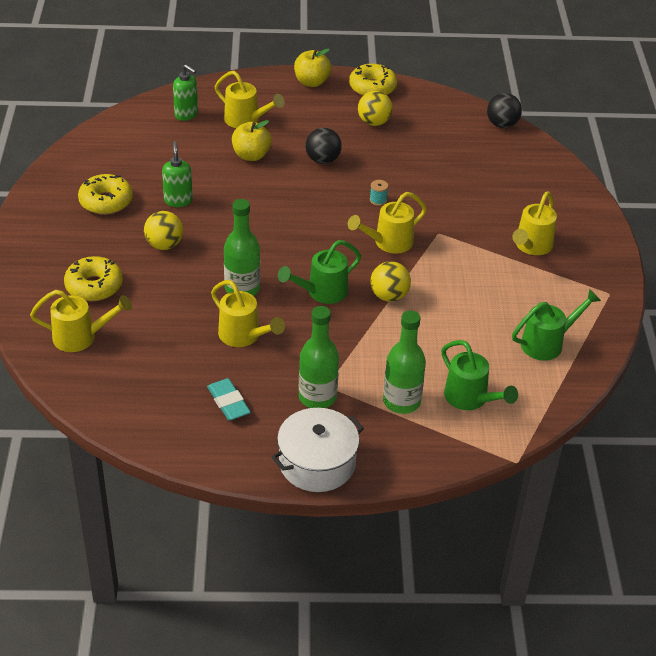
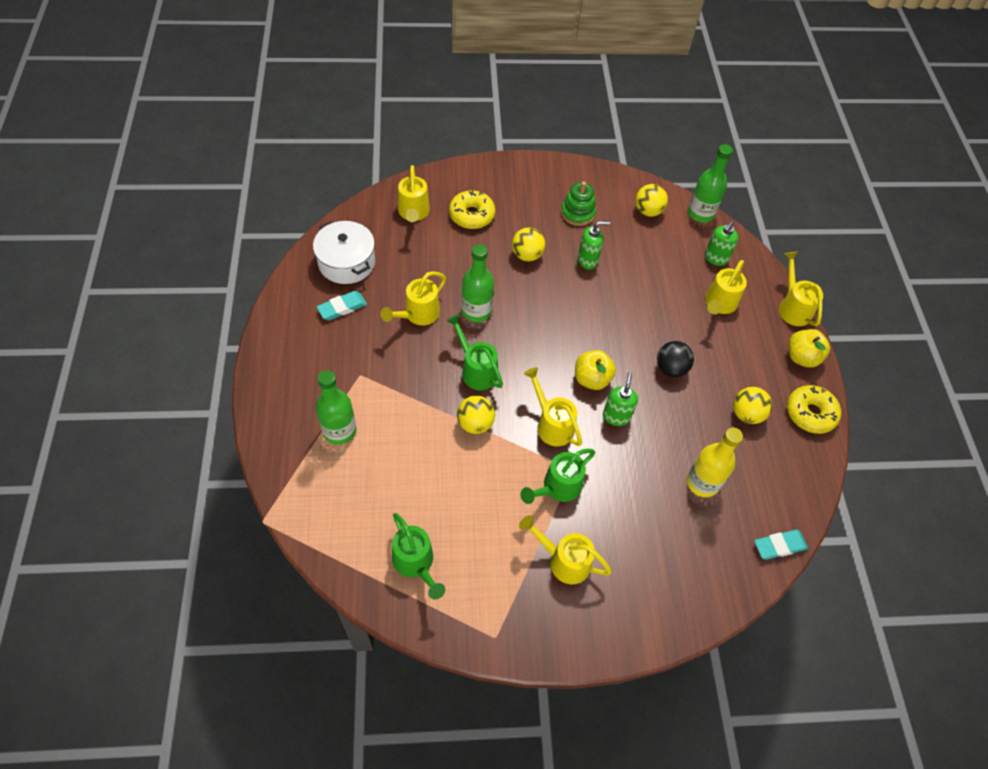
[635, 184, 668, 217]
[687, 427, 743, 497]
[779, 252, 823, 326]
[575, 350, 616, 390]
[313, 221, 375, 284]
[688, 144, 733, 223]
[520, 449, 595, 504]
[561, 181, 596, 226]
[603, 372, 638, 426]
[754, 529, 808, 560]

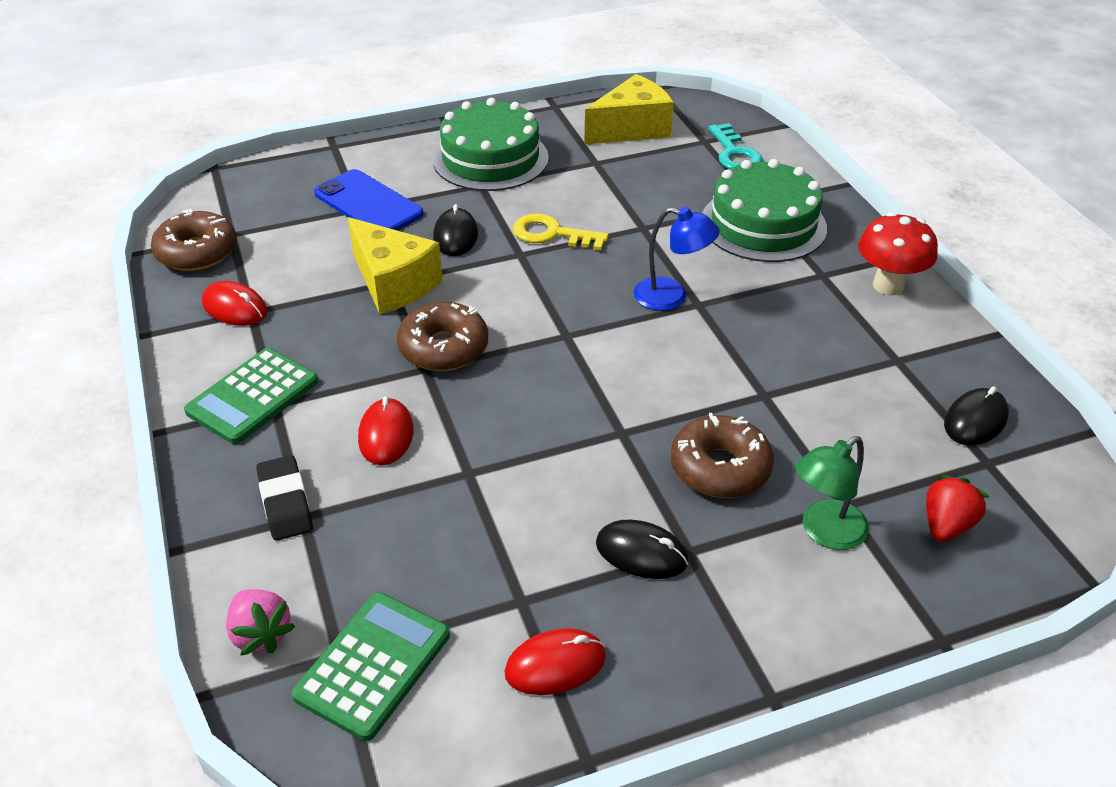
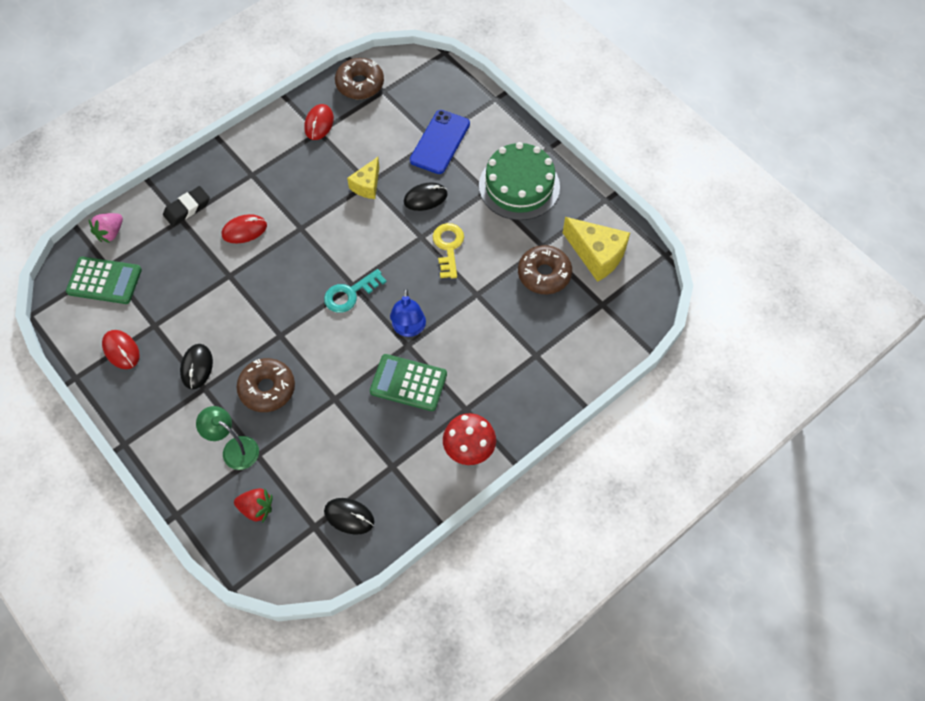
[702, 159, 827, 262] (first image)
[370, 354, 447, 411]
[518, 245, 572, 294]
[324, 269, 387, 313]
[347, 157, 379, 199]

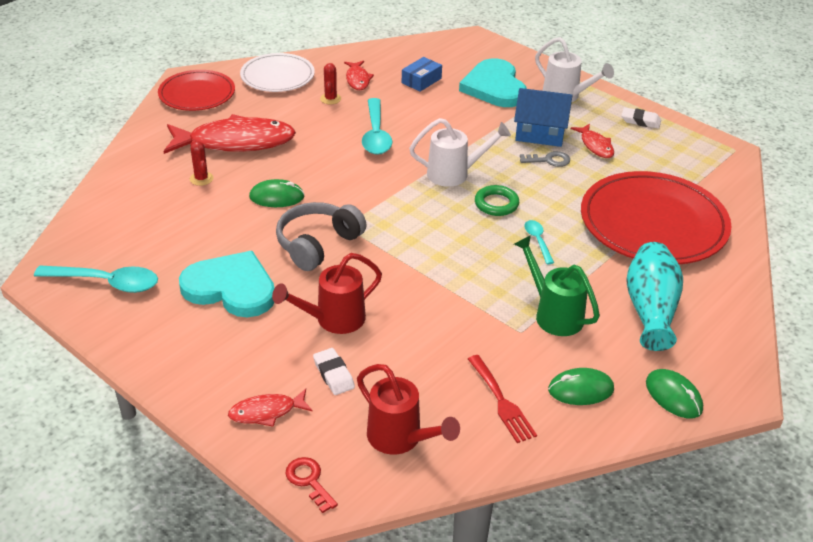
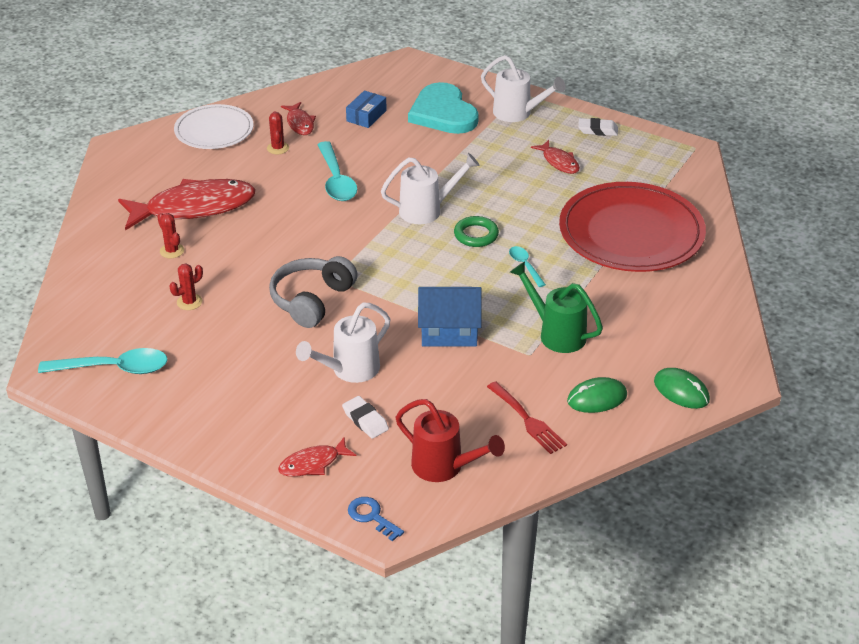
[158, 70, 235, 111] (first image)
[179, 251, 274, 317] (first image)
[249, 179, 305, 207] (first image)
[520, 151, 570, 167] (first image)
[626, 242, 683, 351] (first image)
[169, 264, 203, 310]
[418, 287, 482, 347]
[296, 302, 390, 383]
[348, 497, 404, 541]

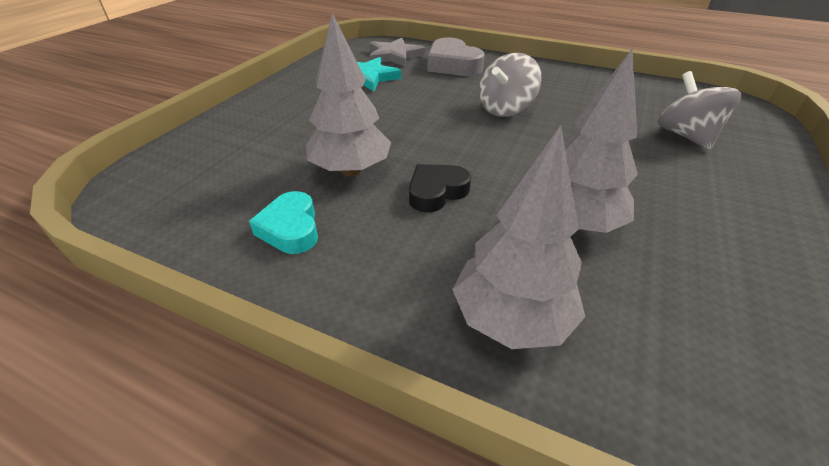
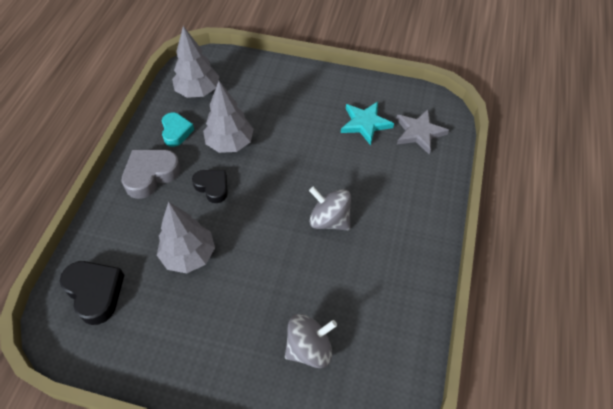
[60, 261, 124, 325]
[121, 150, 181, 199]
[172, 26, 219, 98]
[162, 112, 194, 147]

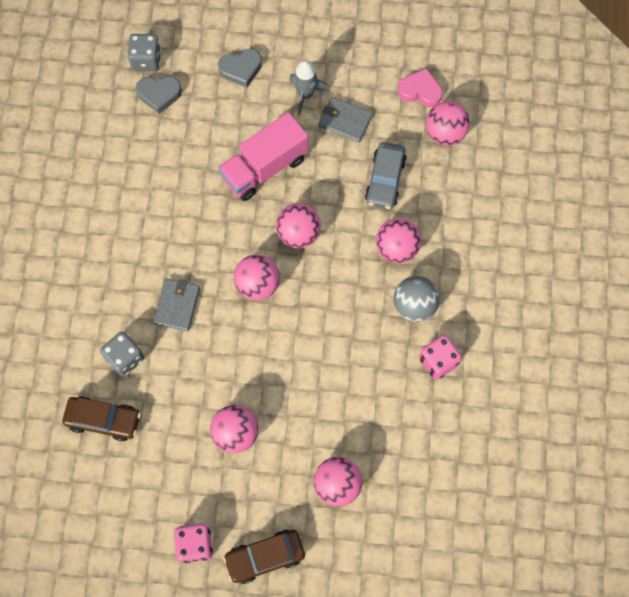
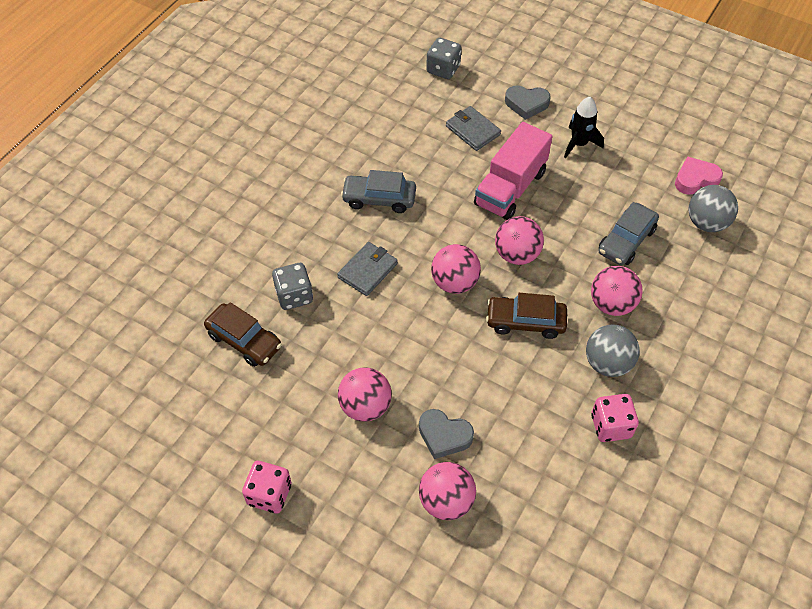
[341, 170, 416, 213]
[419, 409, 474, 459]
[486, 293, 567, 339]
[446, 106, 501, 151]
[564, 97, 604, 158]
[688, 185, 738, 232]
[474, 122, 553, 220]
[675, 156, 723, 195]

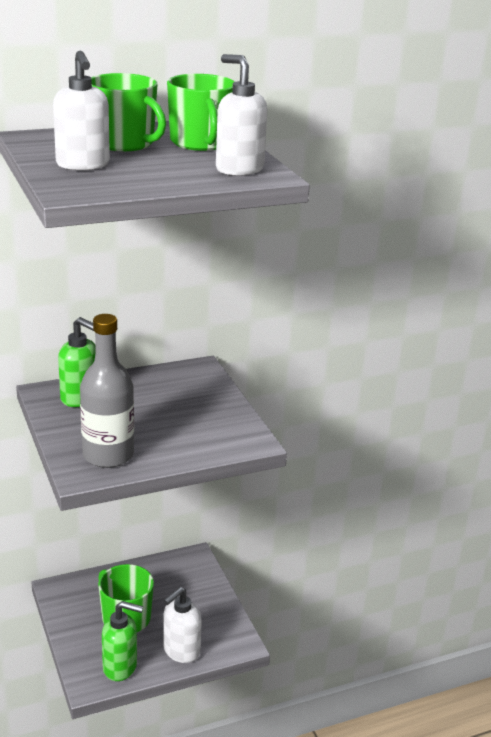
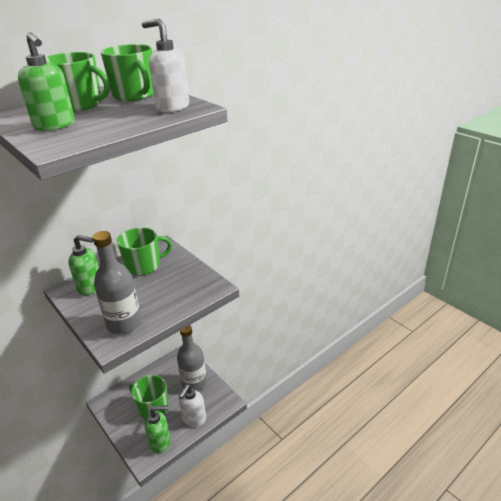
[117, 228, 172, 276]
[177, 325, 207, 391]
[18, 32, 75, 131]

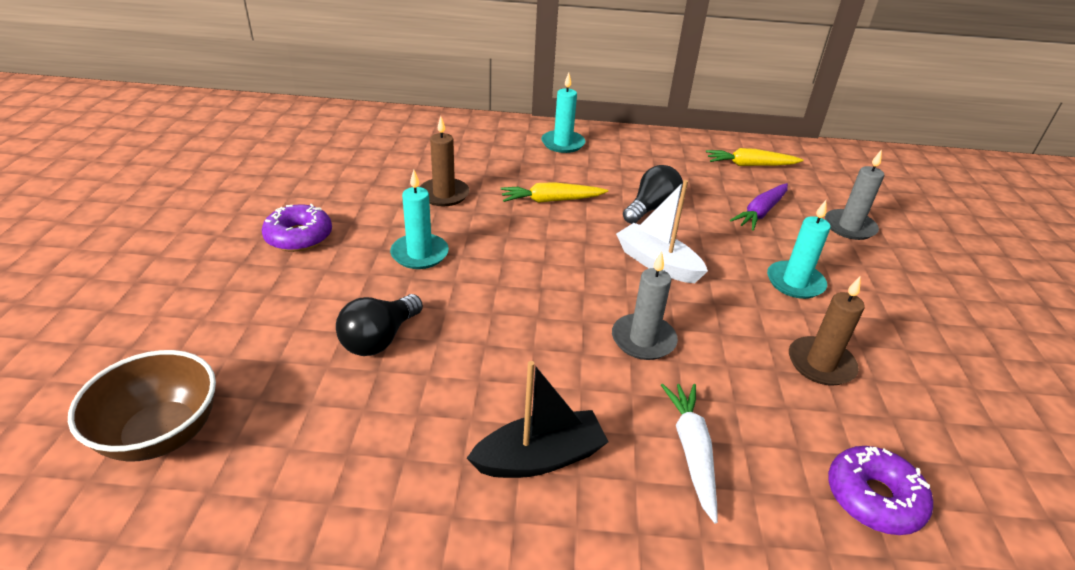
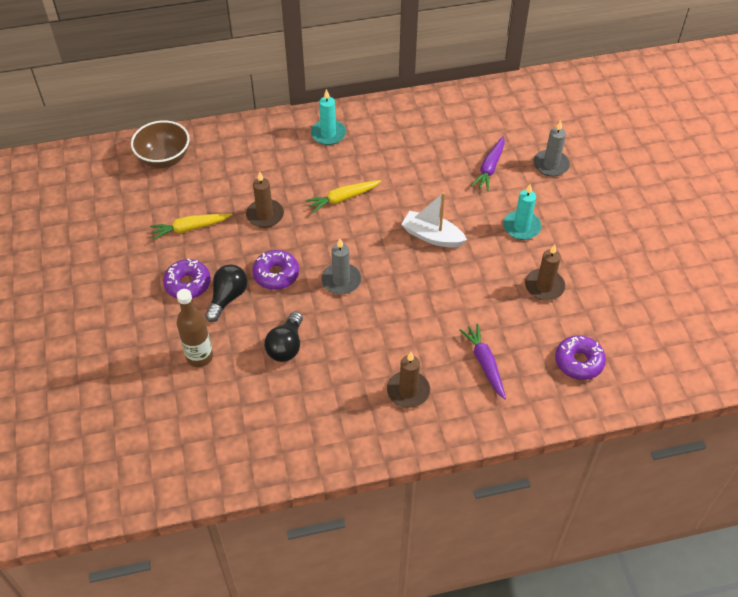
[177, 289, 213, 367]
[131, 120, 190, 168]
[321, 238, 361, 295]
[205, 264, 248, 322]
[150, 213, 232, 240]
[252, 250, 299, 290]
[387, 352, 430, 408]
[460, 324, 506, 400]

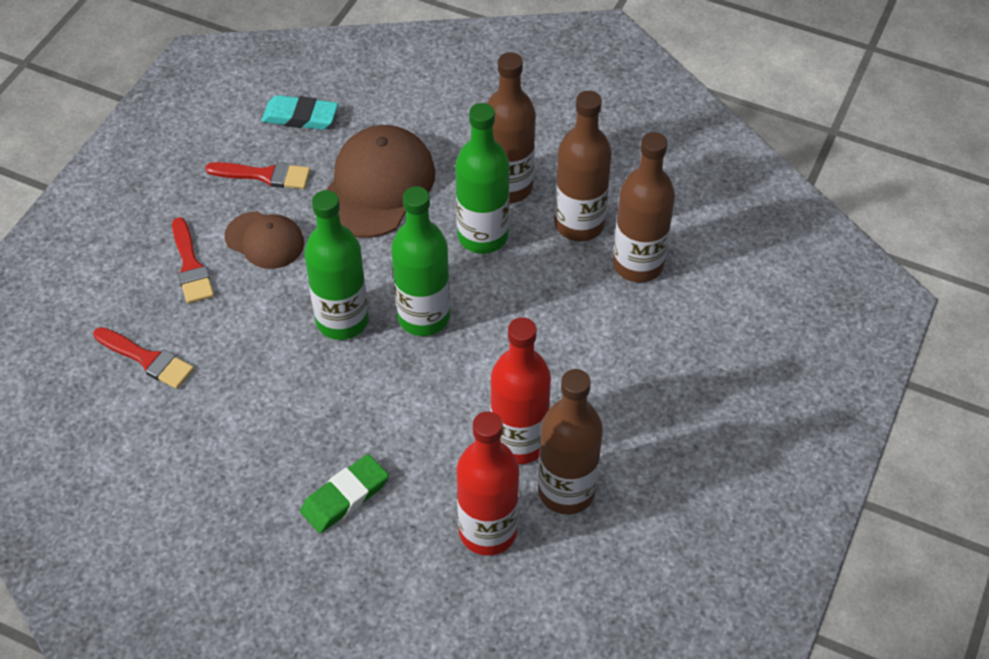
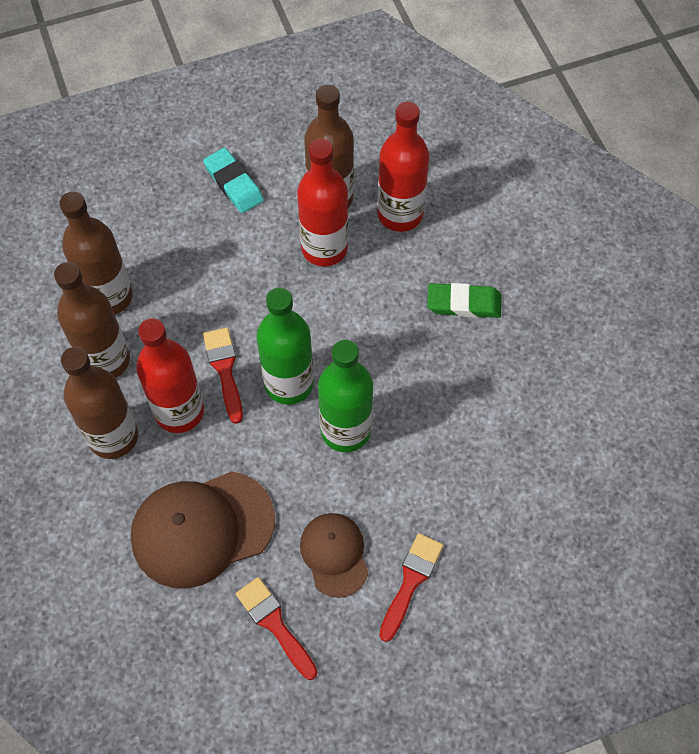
[203, 327, 243, 424]
[203, 148, 264, 213]
[136, 318, 204, 433]

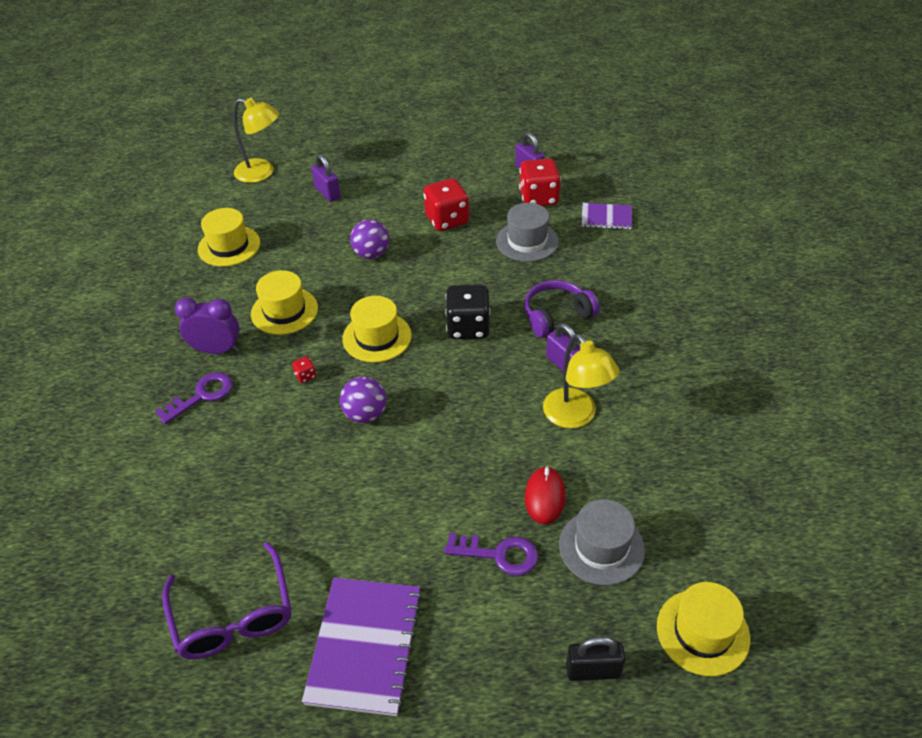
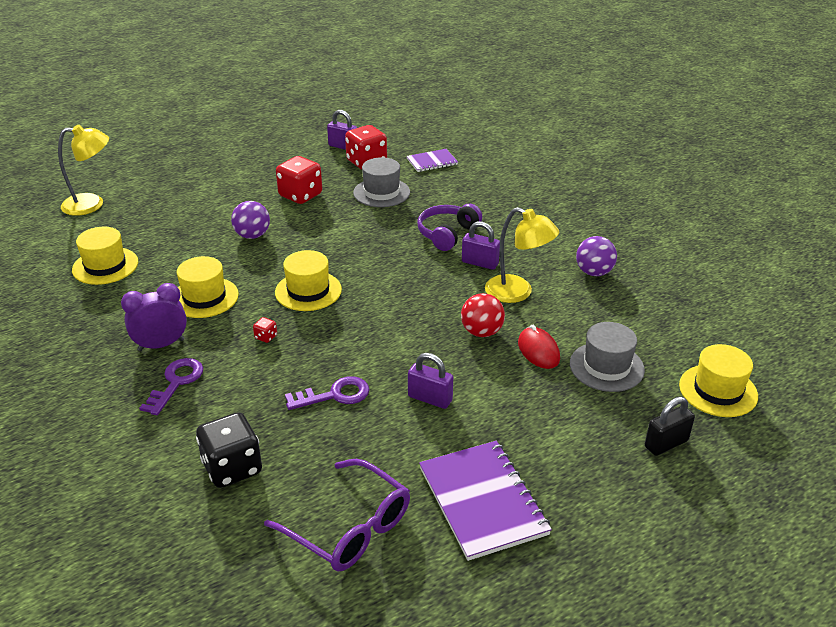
[461, 293, 505, 337]
[408, 353, 453, 409]
[576, 236, 617, 276]
[285, 376, 370, 410]
[196, 412, 262, 488]

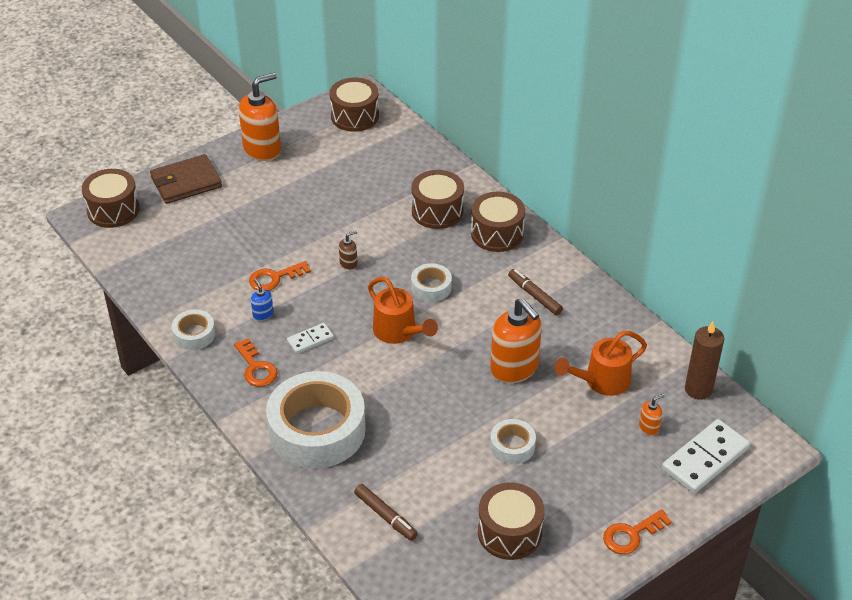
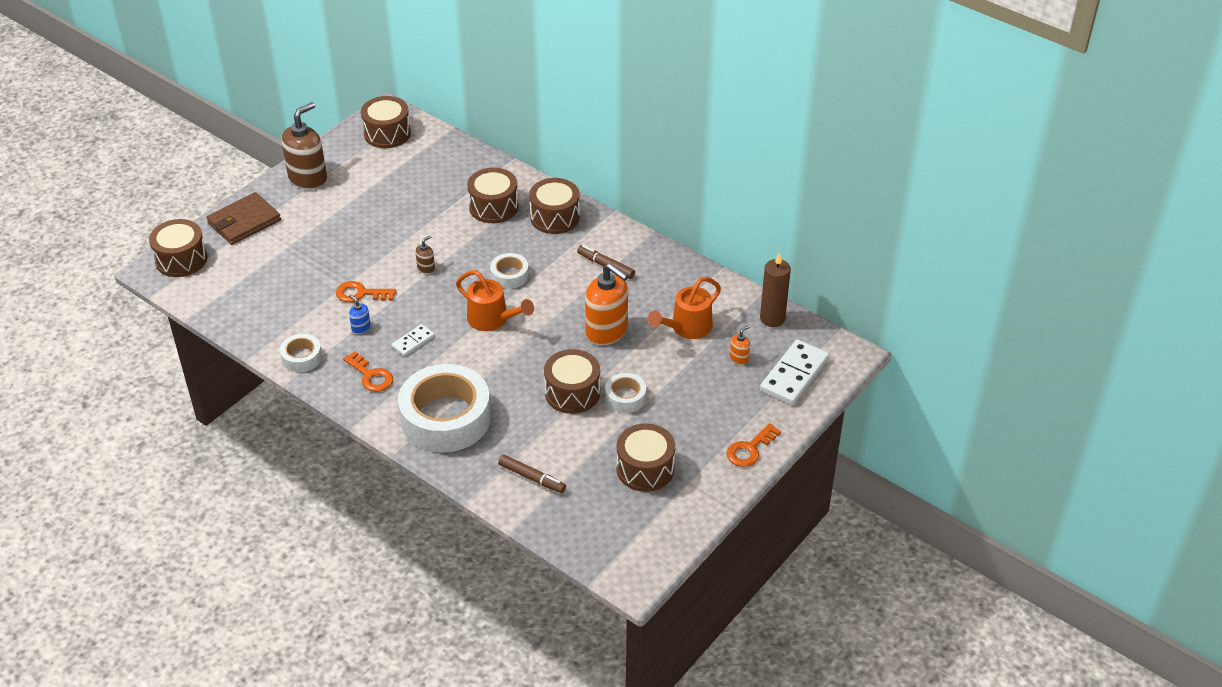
[544, 349, 600, 414]
[281, 102, 327, 190]
[336, 281, 396, 302]

